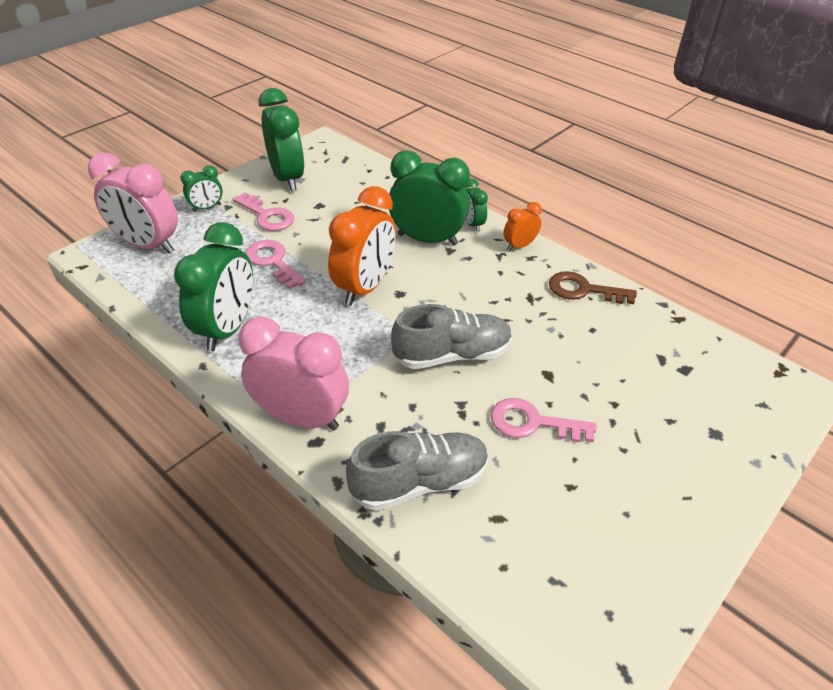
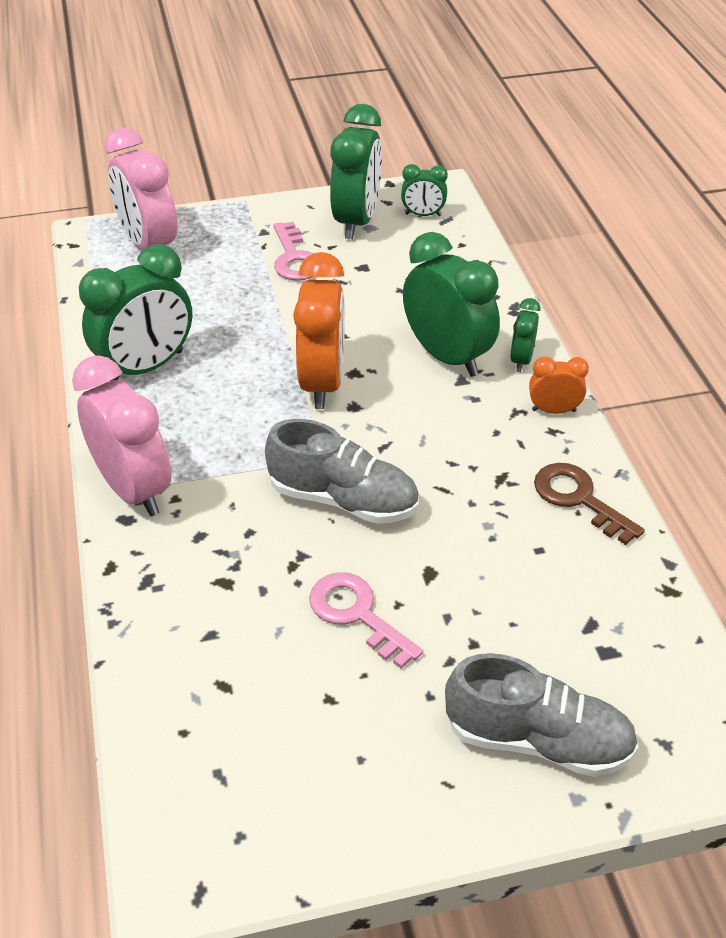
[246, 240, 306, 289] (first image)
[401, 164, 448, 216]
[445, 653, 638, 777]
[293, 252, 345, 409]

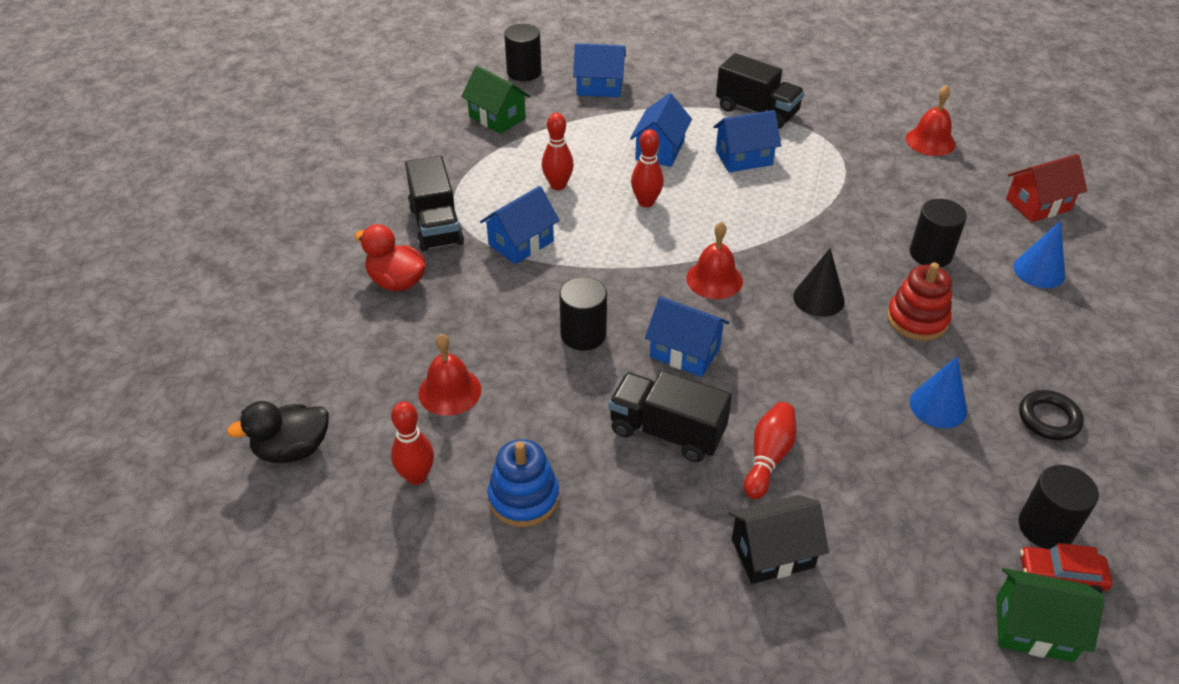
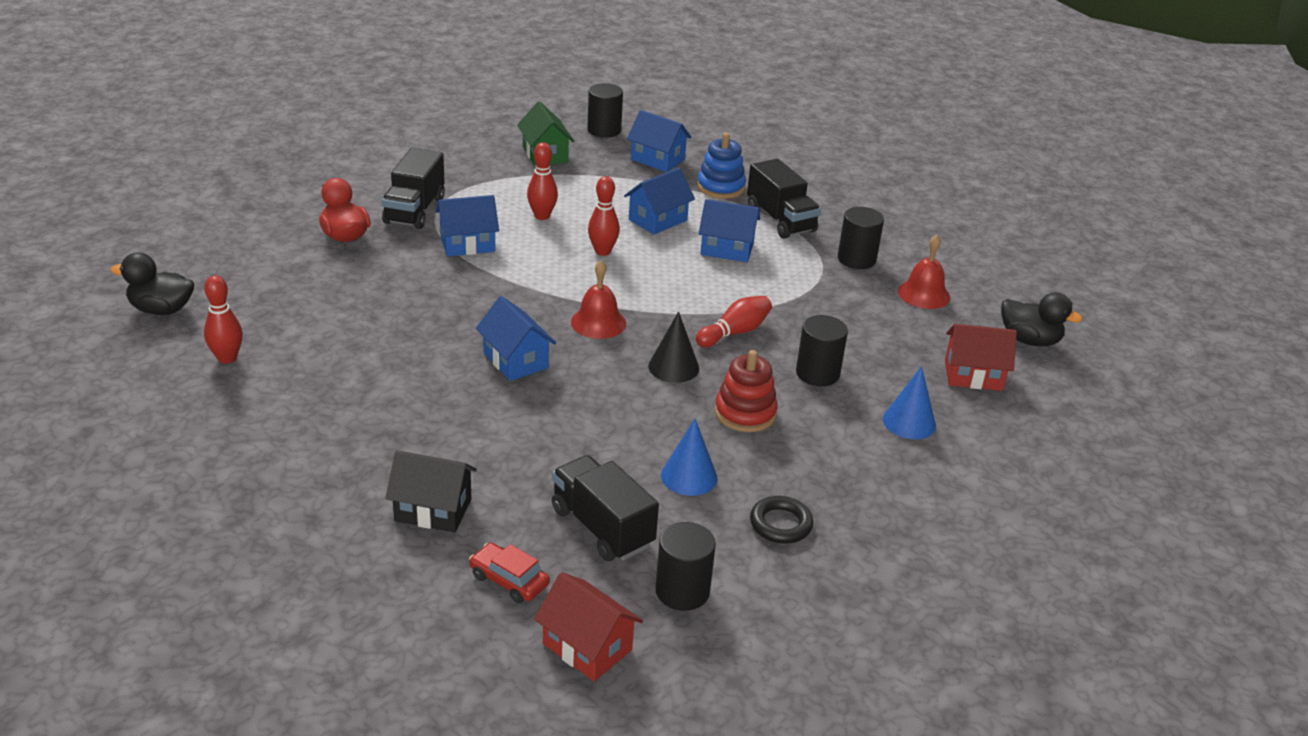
[418, 334, 481, 416] (first image)
[1001, 292, 1082, 346]
[697, 133, 746, 199]
[838, 207, 884, 269]
[552, 455, 659, 561]
[696, 296, 772, 347]
[469, 542, 550, 603]
[534, 572, 643, 681]

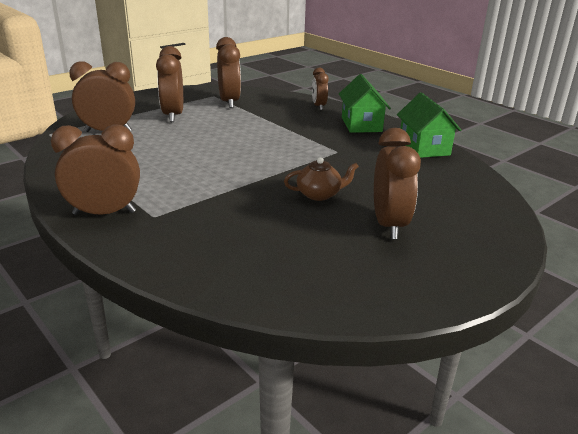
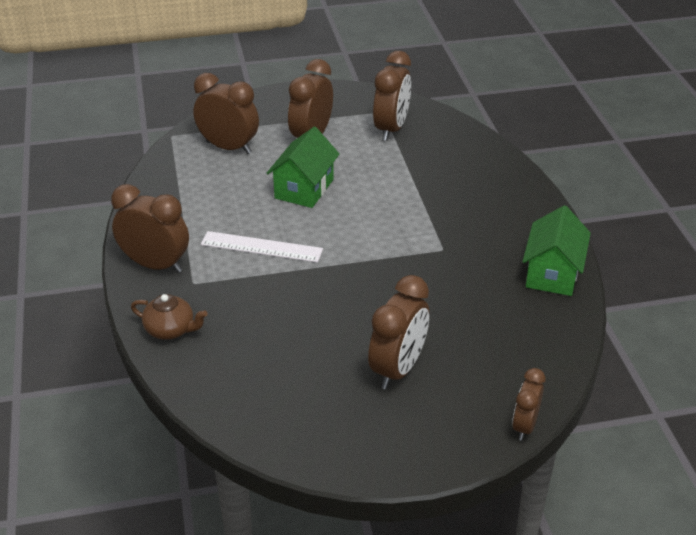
[201, 231, 323, 263]
[131, 294, 207, 340]
[512, 368, 546, 441]
[267, 127, 340, 208]

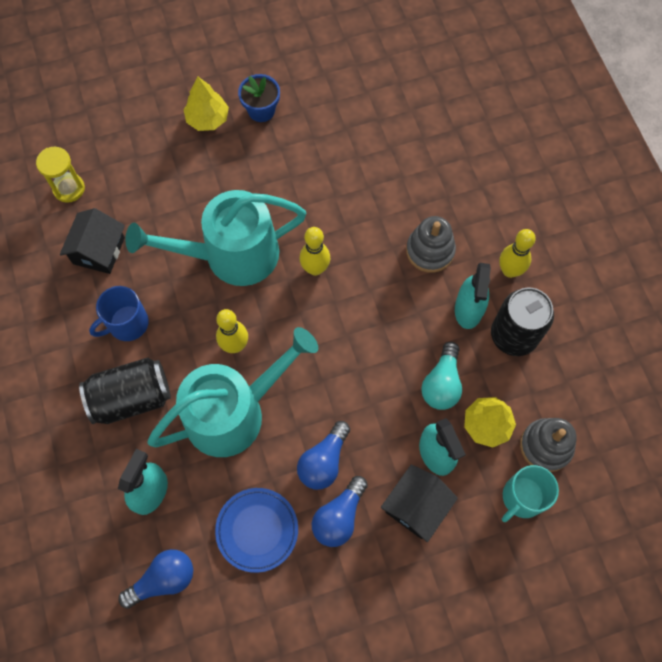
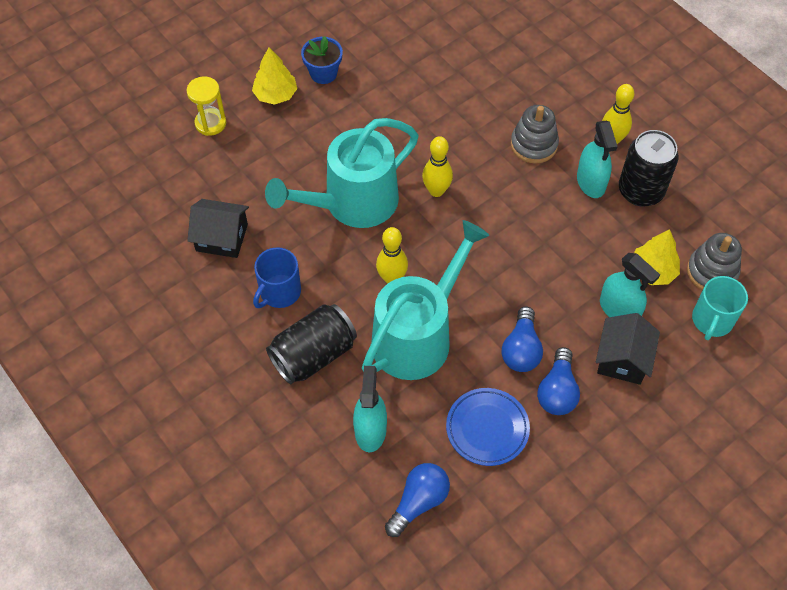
[421, 342, 462, 410] (first image)
[187, 76, 226, 136]
[187, 199, 249, 258]

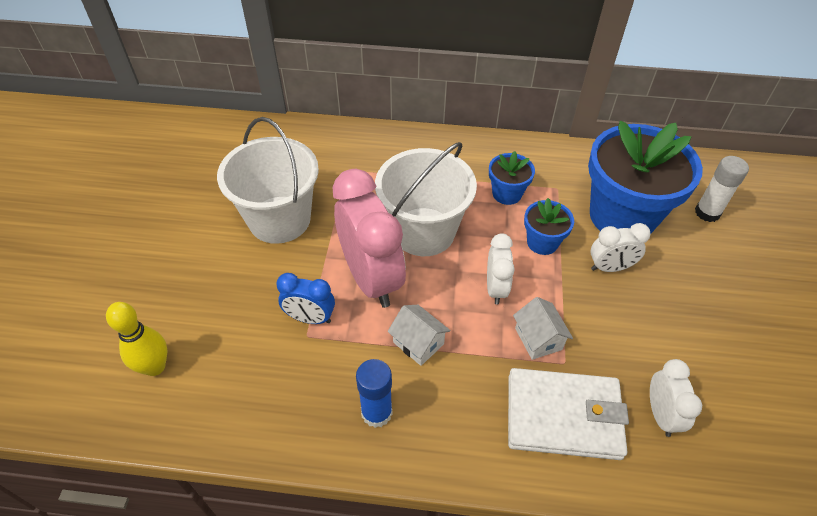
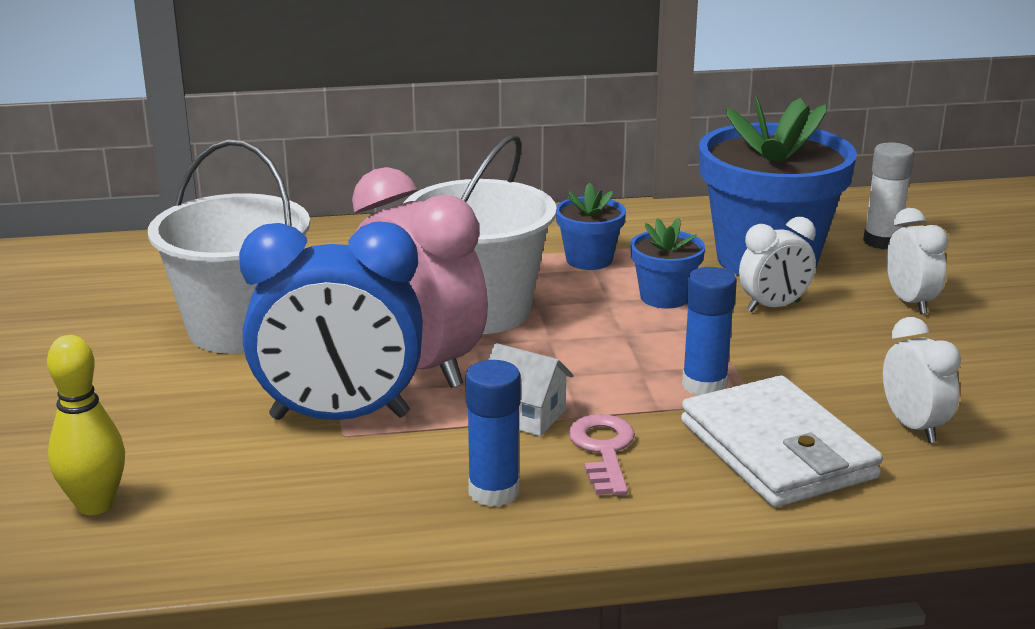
[568, 414, 635, 496]
[887, 208, 948, 314]
[682, 267, 737, 396]
[681, 375, 883, 507]
[239, 221, 423, 420]

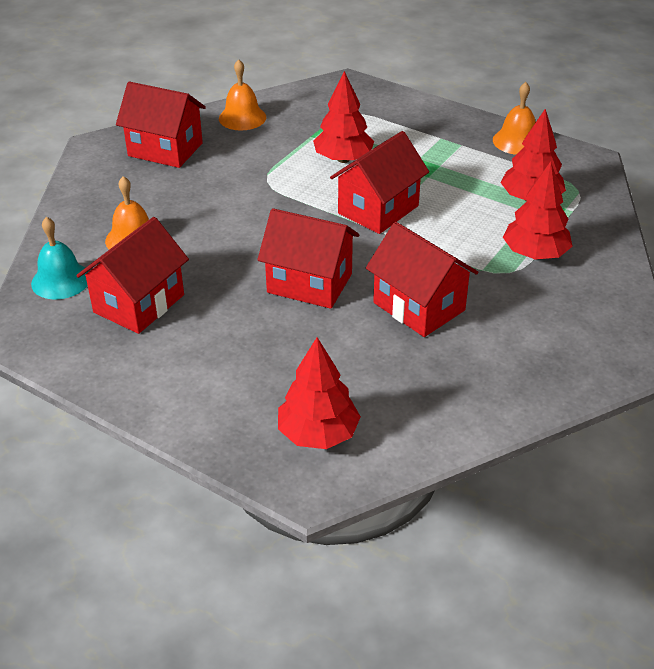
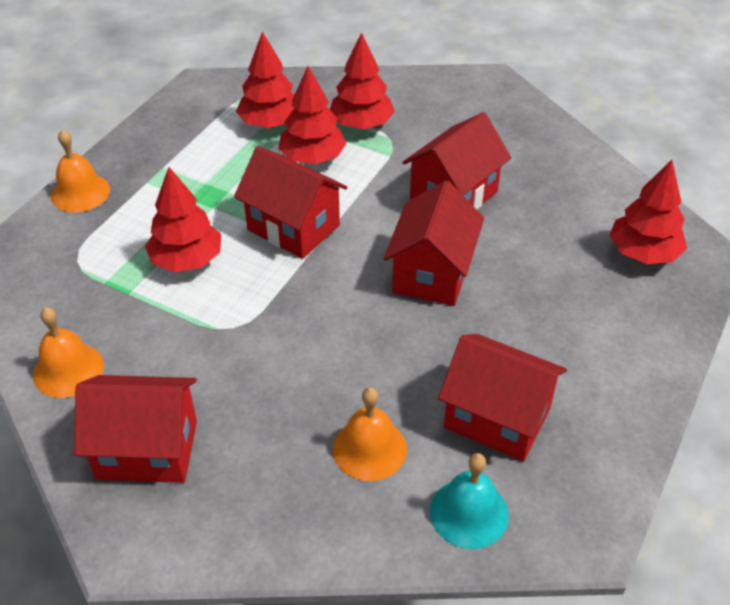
[278, 66, 347, 164]
[51, 130, 110, 212]
[74, 375, 197, 483]

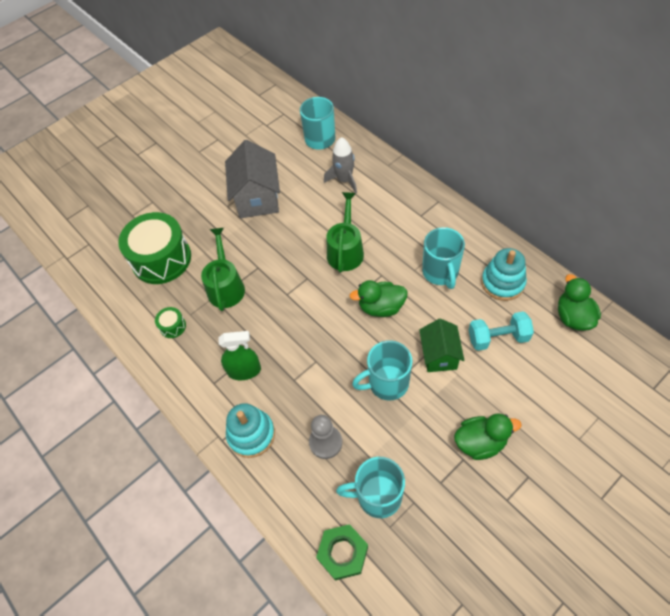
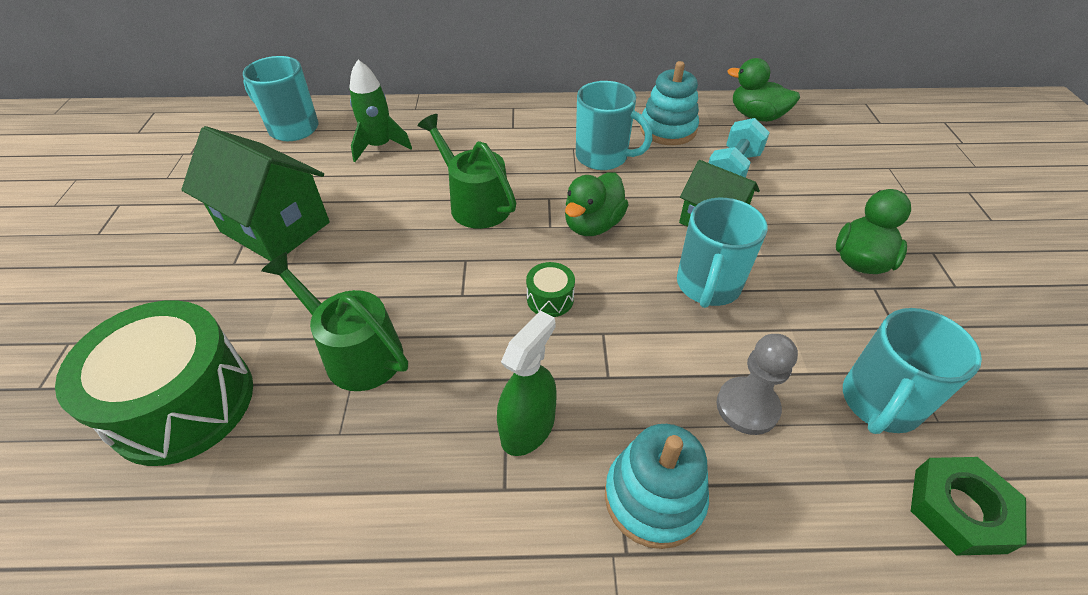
[526, 262, 575, 317]
[181, 126, 330, 261]
[349, 60, 412, 162]

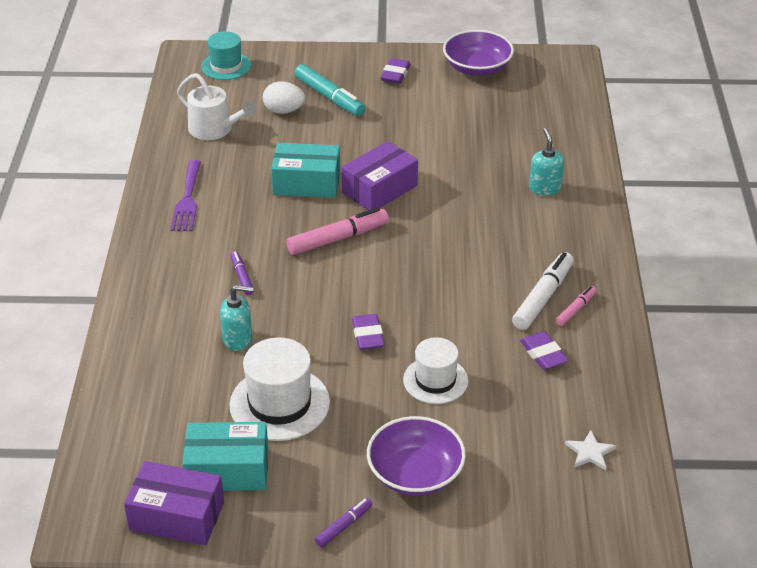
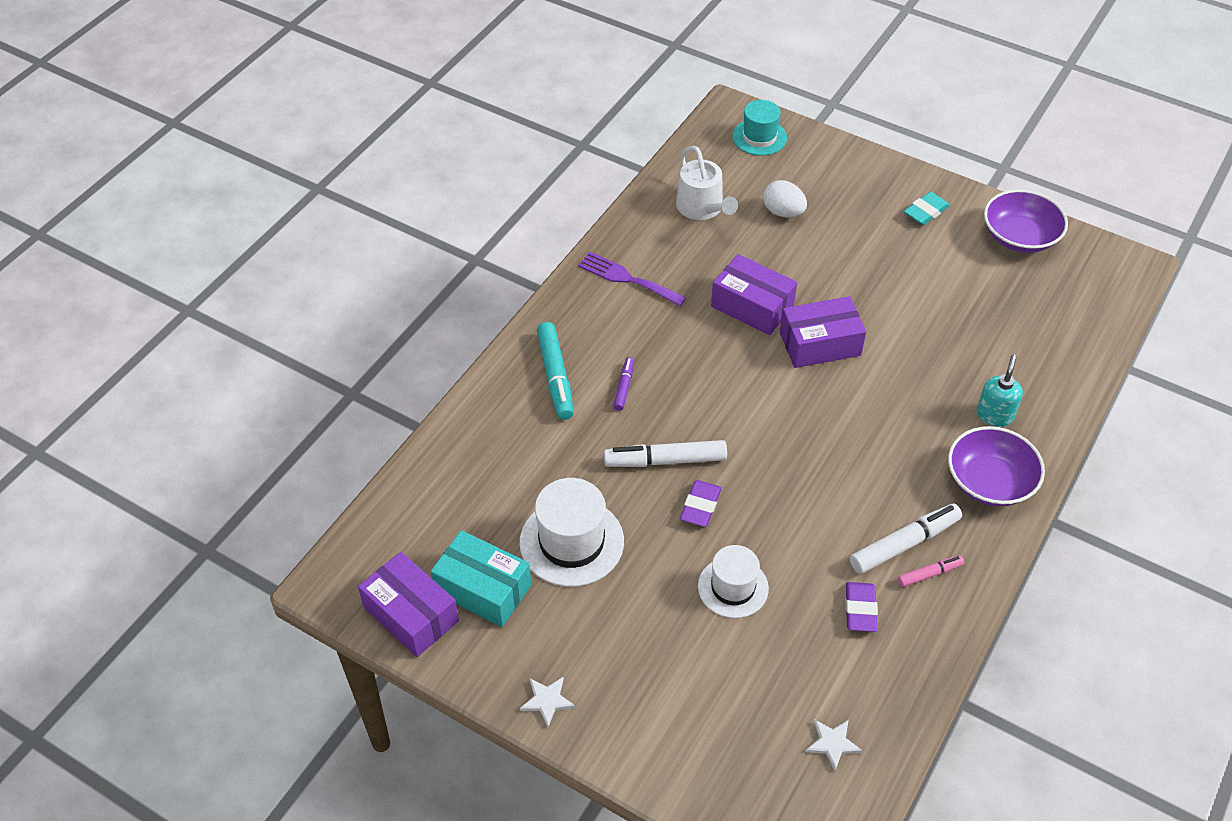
[220, 285, 254, 351] (first image)
[286, 208, 389, 255] (first image)
[604, 440, 727, 467]
[537, 322, 574, 420]
[948, 426, 1045, 506]
[520, 677, 575, 727]
[711, 254, 797, 335]
[904, 192, 950, 225]
[578, 252, 686, 306]

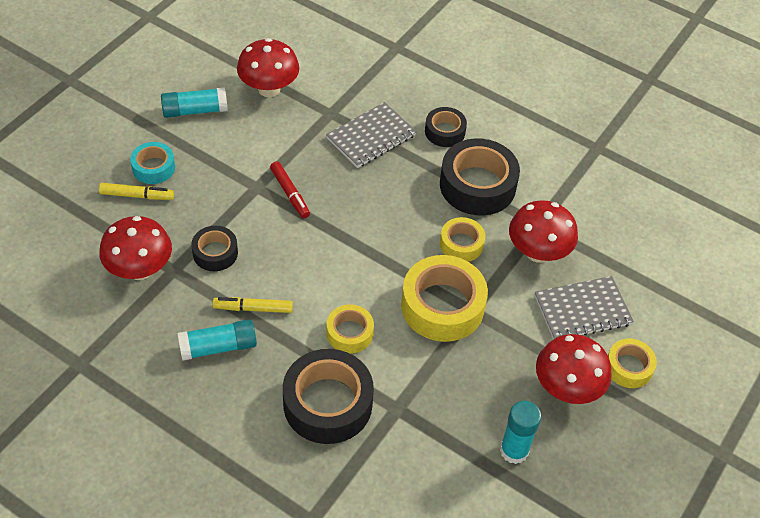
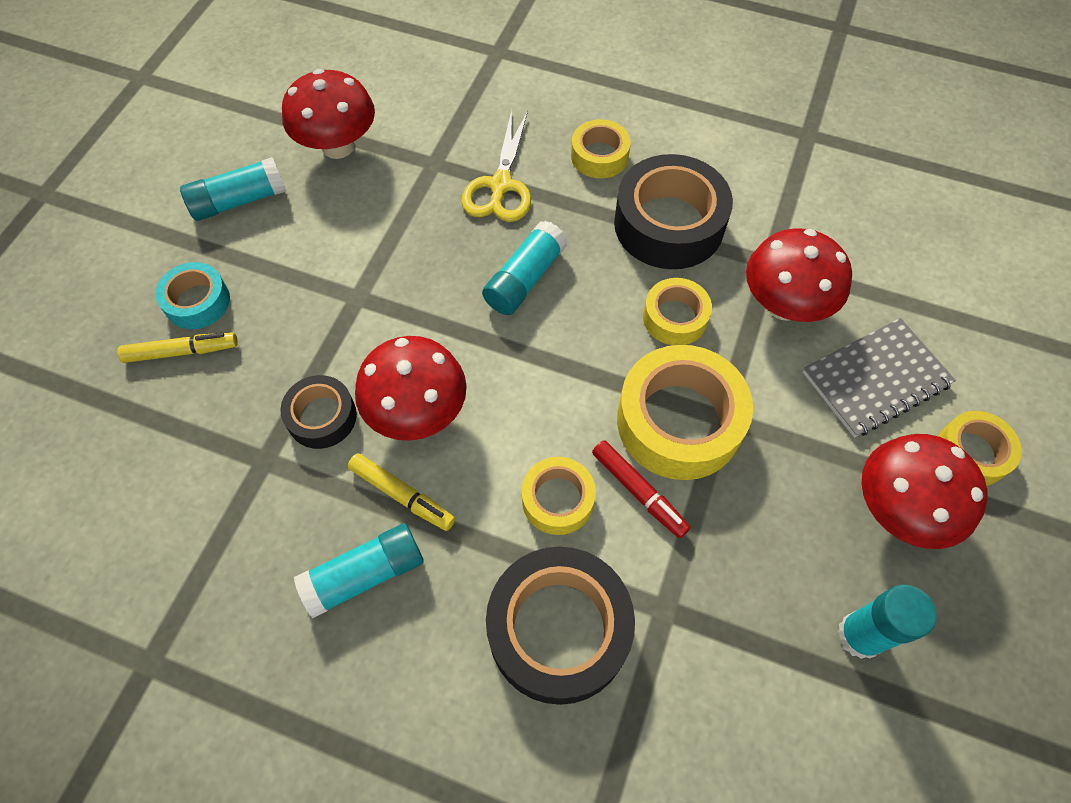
[482, 221, 568, 315]
[355, 336, 467, 441]
[592, 440, 690, 538]
[461, 110, 531, 222]
[571, 119, 631, 179]
[348, 453, 455, 531]

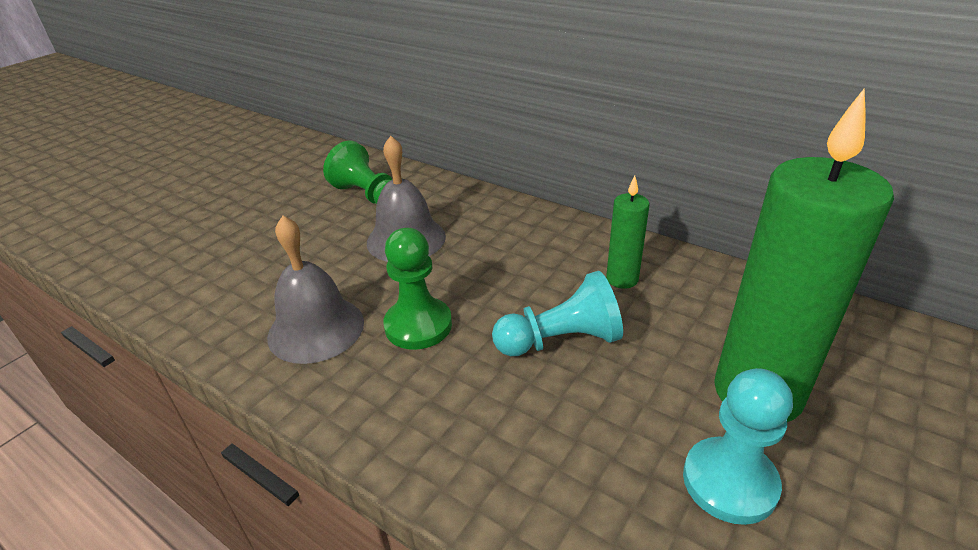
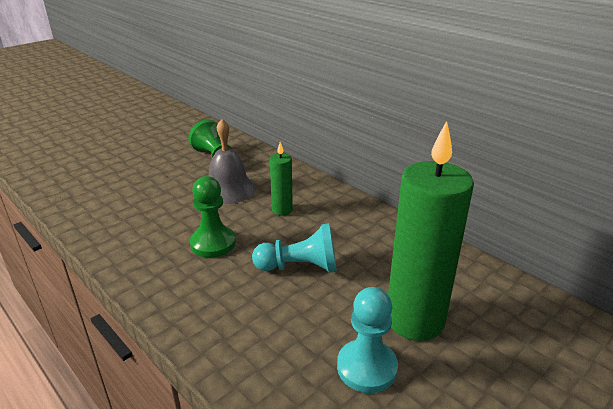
[267, 216, 364, 364] (first image)
[270, 142, 293, 216]

